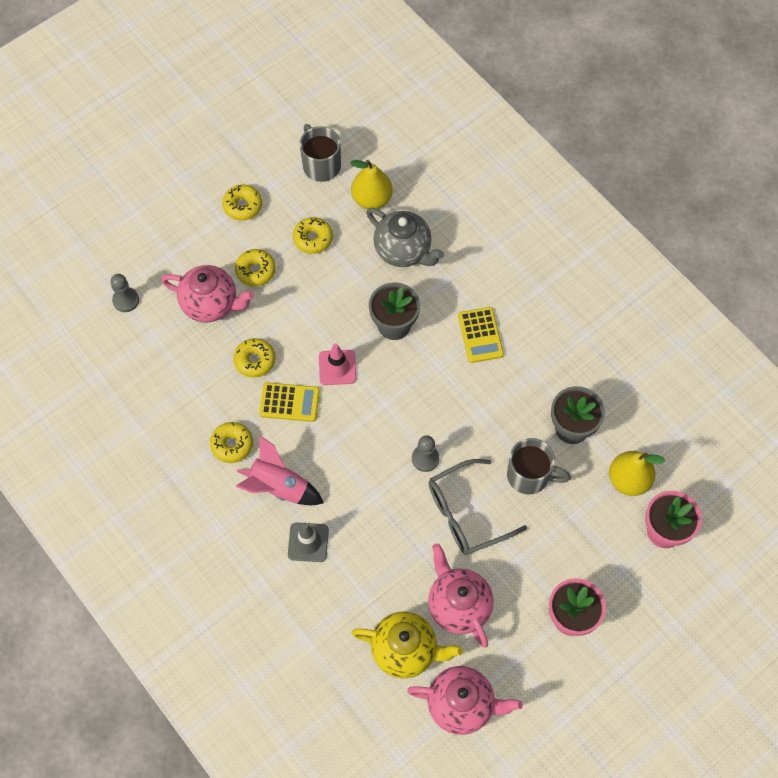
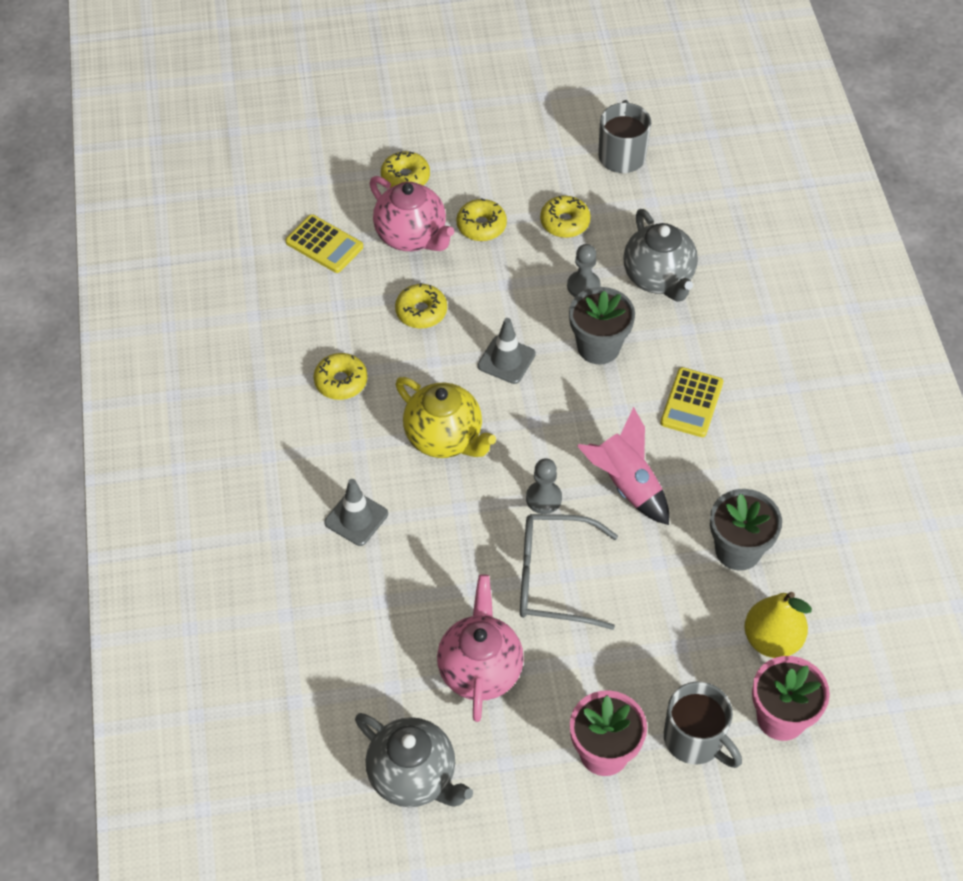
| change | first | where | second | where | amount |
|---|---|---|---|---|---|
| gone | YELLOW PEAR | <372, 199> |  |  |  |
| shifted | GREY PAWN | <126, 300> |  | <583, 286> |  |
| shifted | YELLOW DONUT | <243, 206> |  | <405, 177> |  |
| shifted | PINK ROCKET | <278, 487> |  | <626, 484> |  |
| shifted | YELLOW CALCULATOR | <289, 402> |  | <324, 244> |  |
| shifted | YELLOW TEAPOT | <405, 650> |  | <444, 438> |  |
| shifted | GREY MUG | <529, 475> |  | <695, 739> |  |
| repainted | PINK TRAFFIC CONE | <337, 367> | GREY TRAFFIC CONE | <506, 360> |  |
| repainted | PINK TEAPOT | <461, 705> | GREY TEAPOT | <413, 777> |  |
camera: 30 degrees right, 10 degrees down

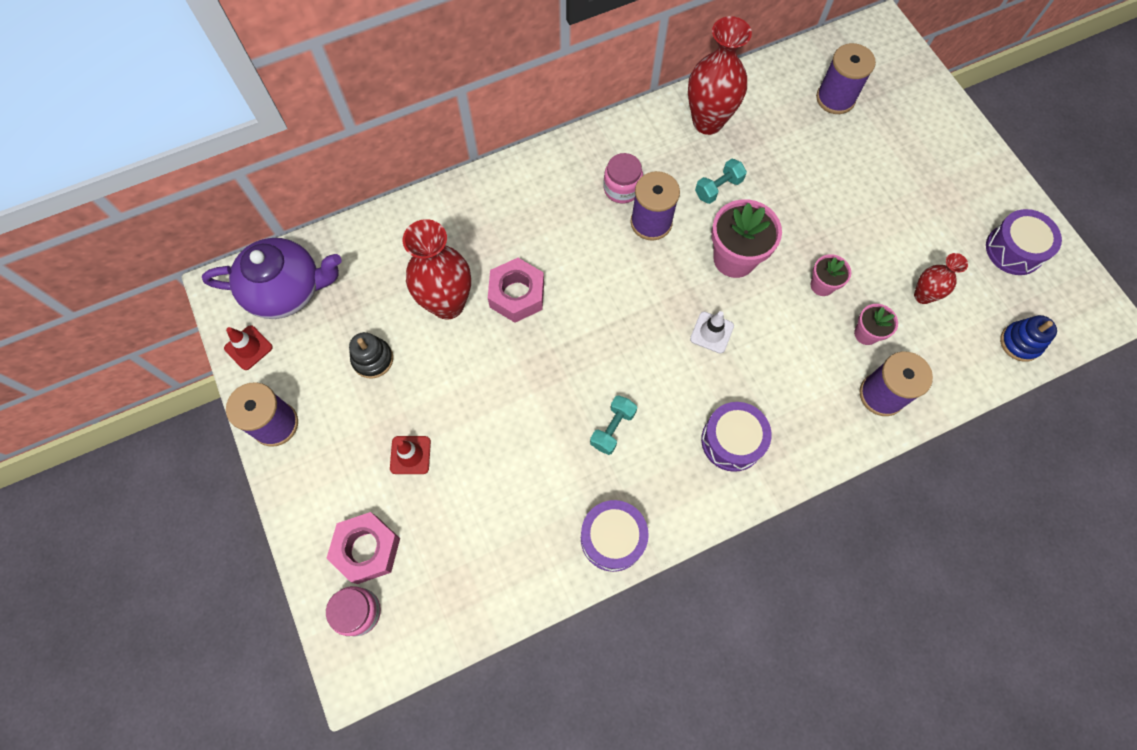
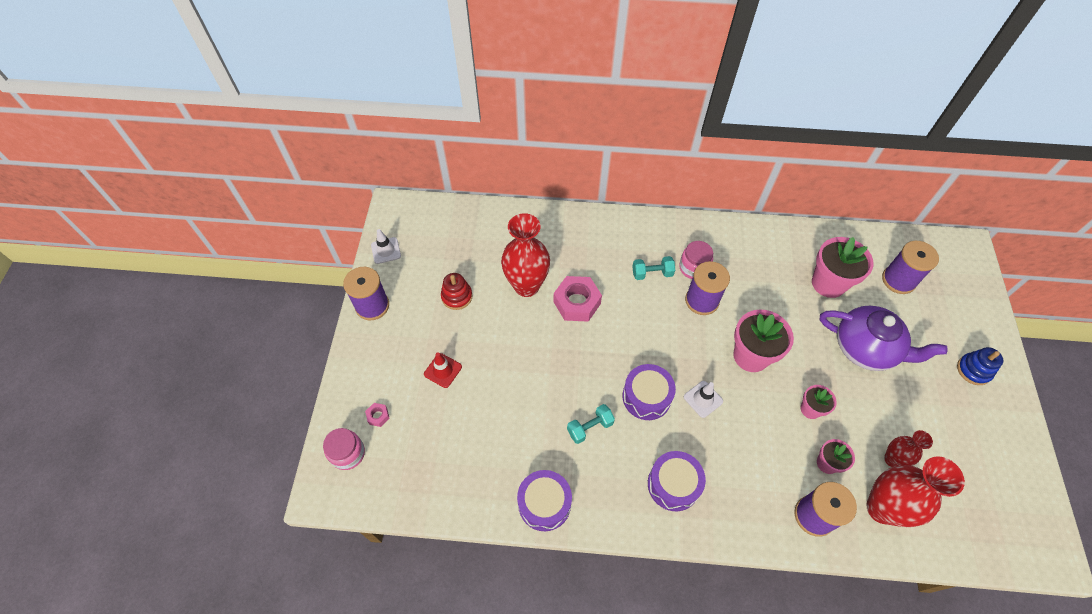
| change | first | where | second | where | amount |
|---|---|---|---|---|---|
| new |  |  | PINK FLOWER POT | <828, 283> |  |
| shifted | PURPLE TEAPOT | <286, 290> |  | <866, 348> |  |
| shifted | RED VASE | <707, 122> |  | <882, 508> |  |
| shifted | TURQUOISE DUMBBELL | <718, 188> |  | <652, 273> |  |
| shifted | PURPLE DRUM | <1014, 250> |  | <646, 397> |  |
| shifted | BLUE STACKING TOY | <1020, 343> |  | <973, 370> |  |
| repainted | RED TRAFFIC CONE | <248, 348> | WHITE TRAFFIC CONE | <386, 250> |  |
| repainted | BLACK STACKING TOY | <373, 359> | RED STACKING TOY | <457, 296> |  |
| scaled | PINK NUT | <367, 549> |  | <378, 416> | x0.45 |
camera: 30 degrees right, 10 degrees down

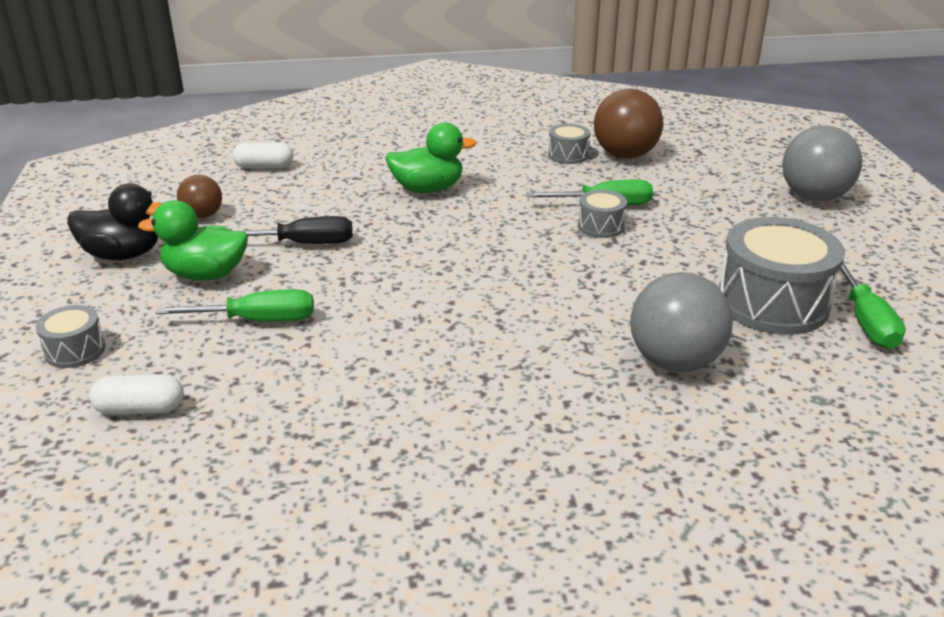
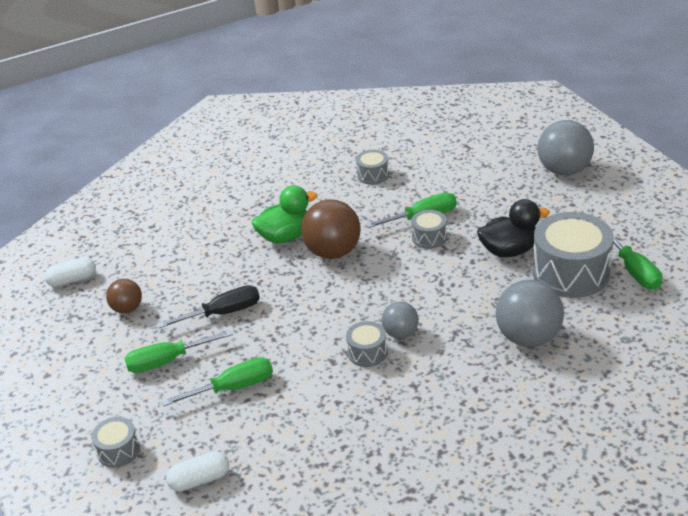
| change | first | where | second | where | amount |
|---|---|---|---|---|---|
| new |  |  | GREY DRUM | <367, 353> |  |
| new |  |  | GREY BALL | <400, 333> |  |
| shifted | BLACK DUCK | <123, 255> |  | <509, 251> |  |
| shifted | WHITE CAPSULE | <264, 167> |  | <72, 280> |  |
| shifted | BROWN BALL | <625, 155> |  | <333, 252> |  |
| swapped | GREEN DUCK | <205, 274> | GREEN SCREWDRIVER | <168, 361> |  |
camera: 15 degrees left, 5 degrees up

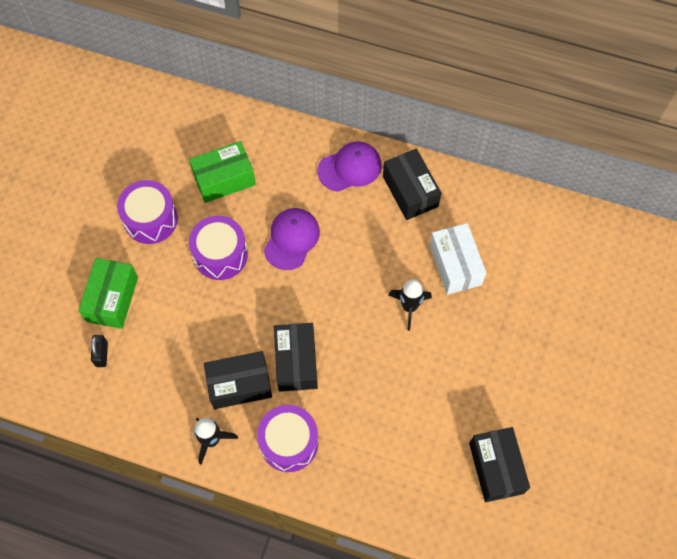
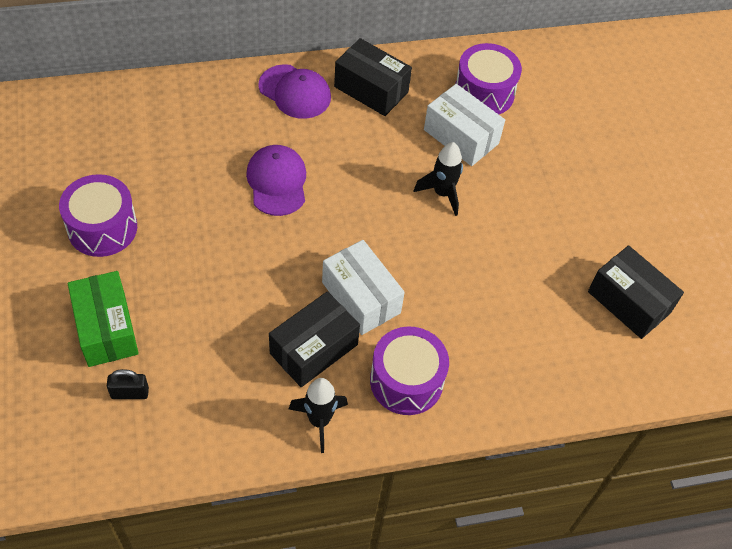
| change | first | where | second | where | amount |
|---|---|---|---|---|---|
| gone | GREEN BOX | <224, 179> |  |  |  |
| shifted | PURPLE DRUM | <220, 255> |  | <484, 93> |  |
| repainted | BLACK BOX | <296, 362> | WHITE BOX | <361, 297> |  |
| rotated | BLACK PADLOCK | <102, 354> |  | <130, 393> | 60 degrees counterclockwise |
| rotated | PURPLE CAP | <350, 168> |  | <295, 92> | 90 degrees clockwise |
camera: 35 degrees left, 10 degrees down

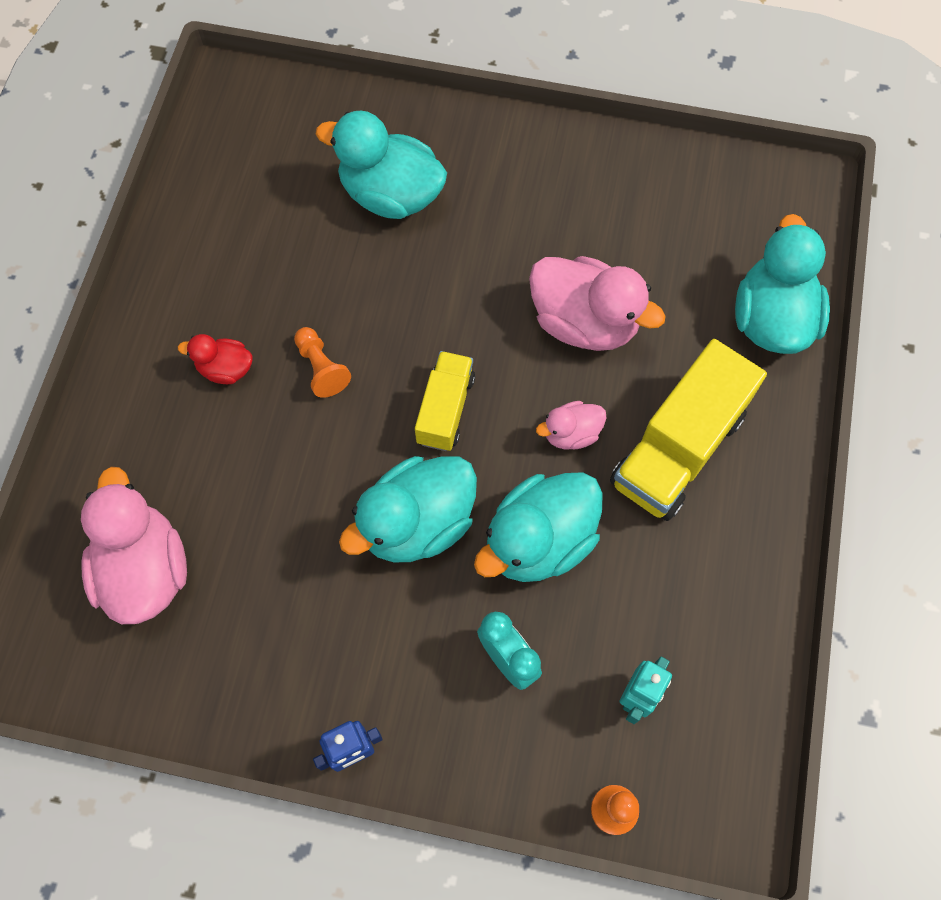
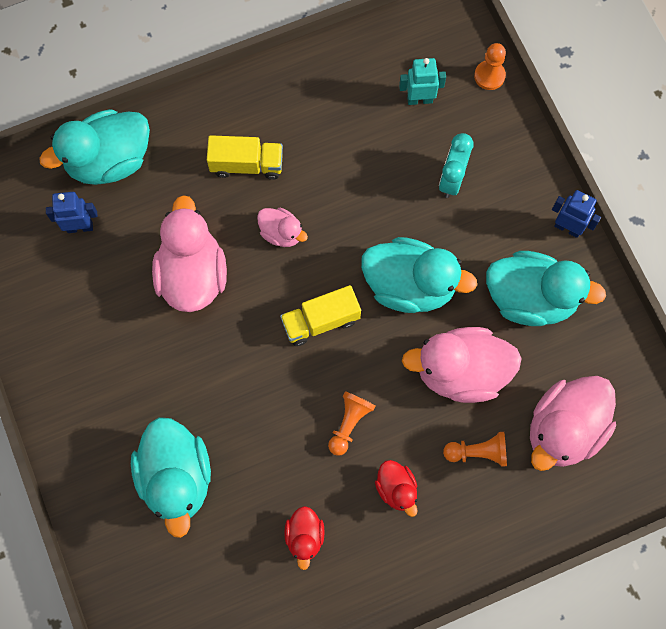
| change | first | where | second | where | amount |
|---|---|---|---|---|---|
| new |  |  | BLUE ROBOT | <80, 227> |  |
| new |  |  | RED DUCK | <304, 537> |  |
| new |  |  | PINK DUCK | <461, 372> |  |
| new |  |  | ORANGE PAWN | <478, 452> |  |
| shifted | TURQUOISE DUCK | <539, 541> |  | <530, 298> |  |
| scaled | YELLOW TRUCK | <678, 449> |  | <246, 164> | x0.58 |
camera: 125 degrees left, 5 degrees up

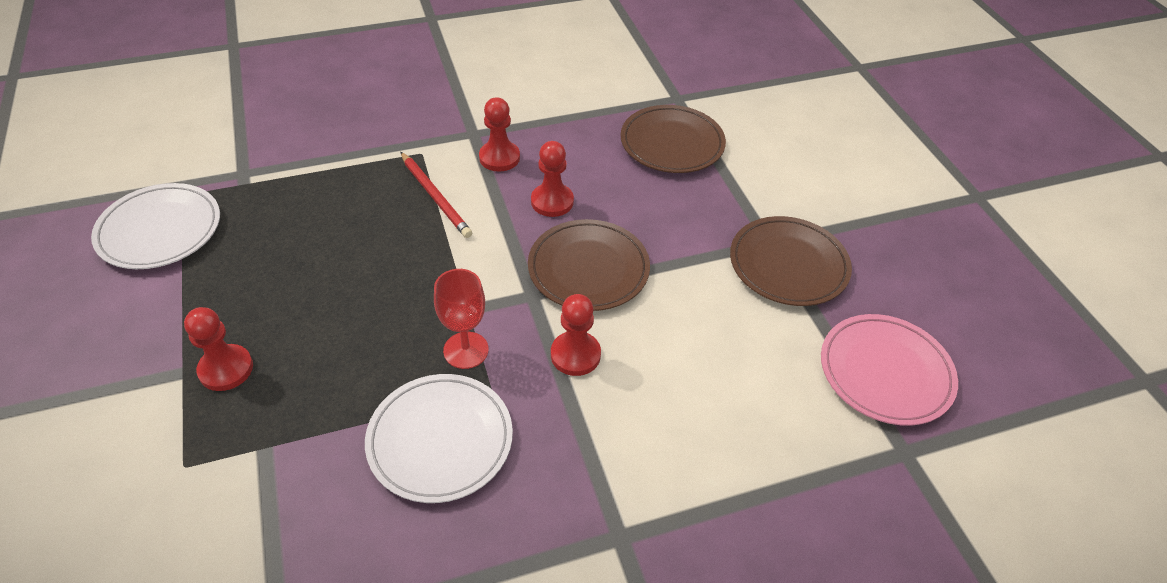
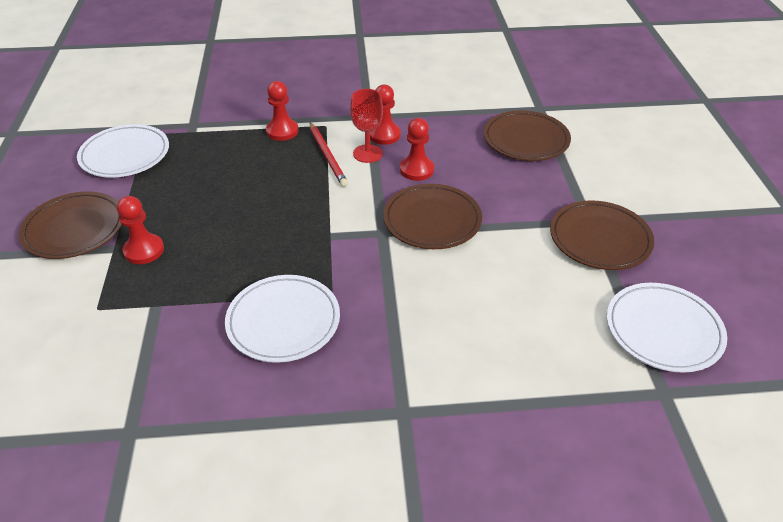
| change | first | where | second | where | amount |
|---|---|---|---|---|---|
| new |  |  | BROWN PLATE | <74, 229> |  |
| shifted | RED GOBLET | <466, 350> |  | <367, 153> |  |
| shifted | RED PAWN | <575, 355> |  | <282, 131> |  |
| repainted | PINK PLATE | <885, 372> | WHITE PLATE | <663, 330> |  |
camera: 15 degrees right, 5 degrees down

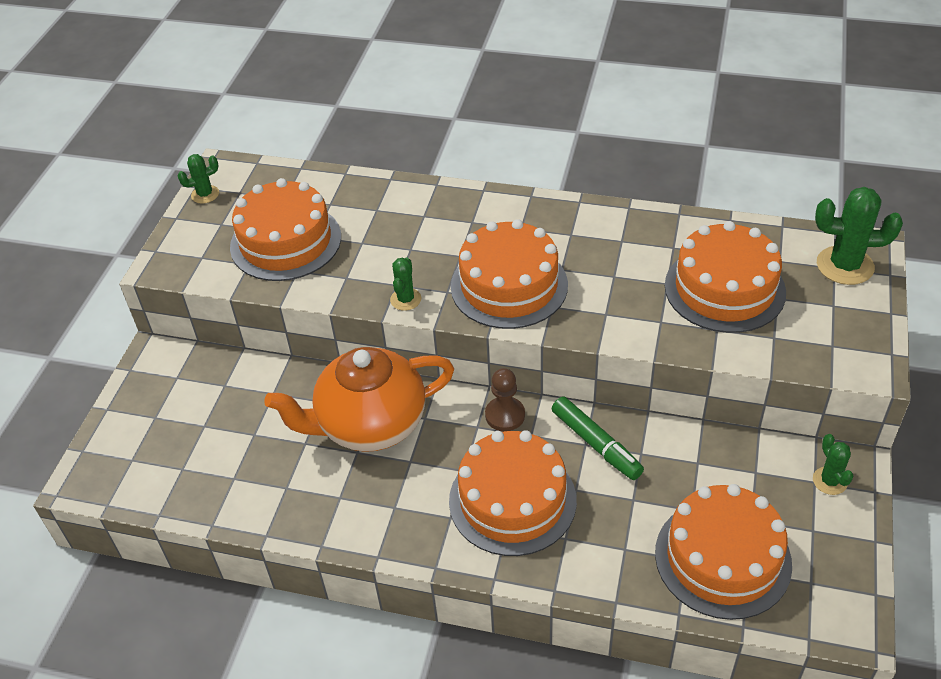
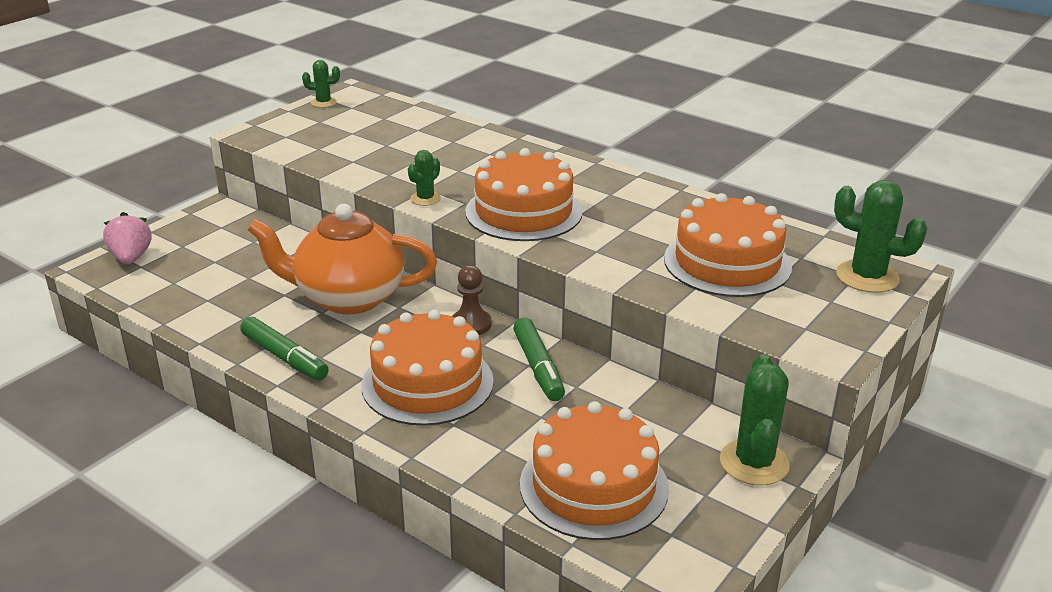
| change | first | where | second | where | amount |
|---|---|---|---|---|---|
| gone | ORANGE CAKE | <286, 242> |  |  |  |
| new |  |  | PINK STRAWBERRY | <131, 258> |  |
| new |  |  | GREEN MARKER | <285, 357> |  |
| scaled | GREEN CACTUS | <829, 481> |  | <754, 463> | x1.79 |
camera: 20 degrees right, 15 degrees down

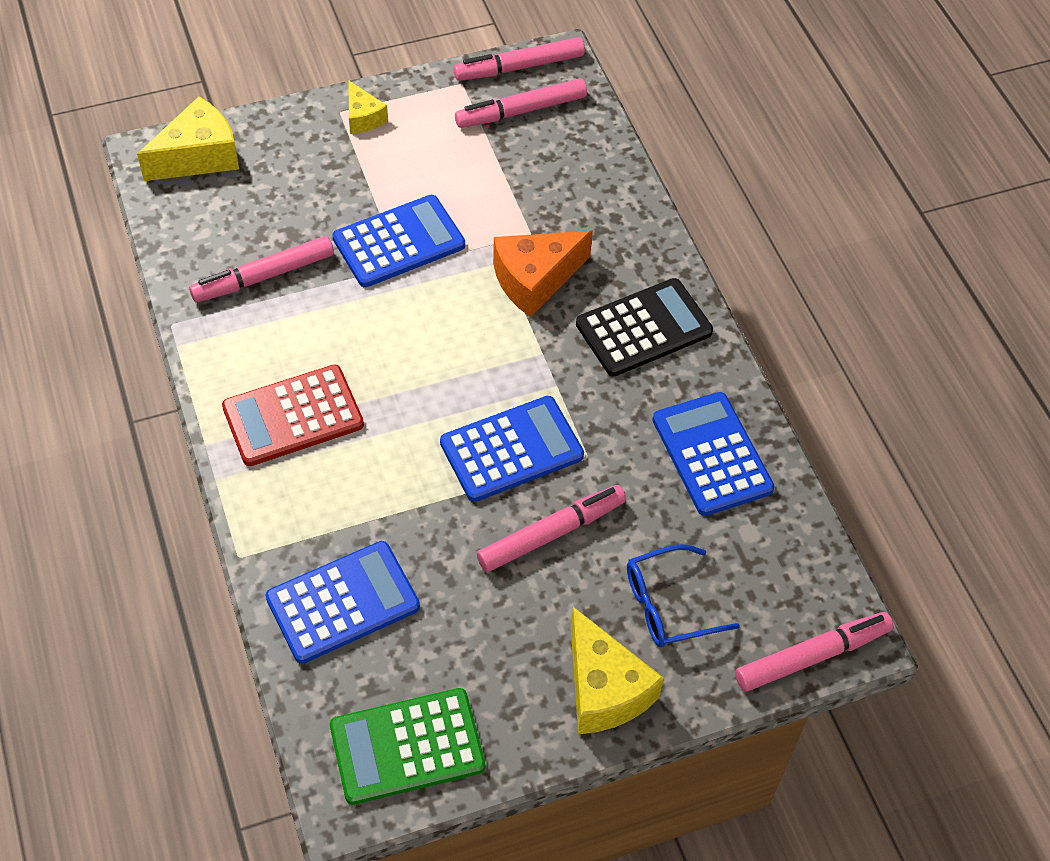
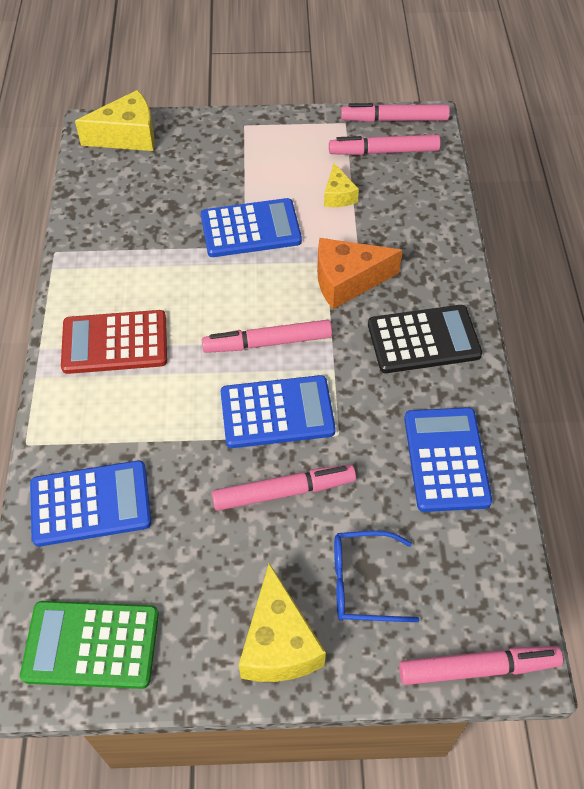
| change | first | where | second | where | amount |
|---|---|---|---|---|---|
| shifted | PINK MARKER | <264, 277> |  | <268, 343> |  |
| shifted | YELLOW CHEESE | <363, 118> |  | <338, 195> |  |
camera: 20 degrees right, 0 degrees up

